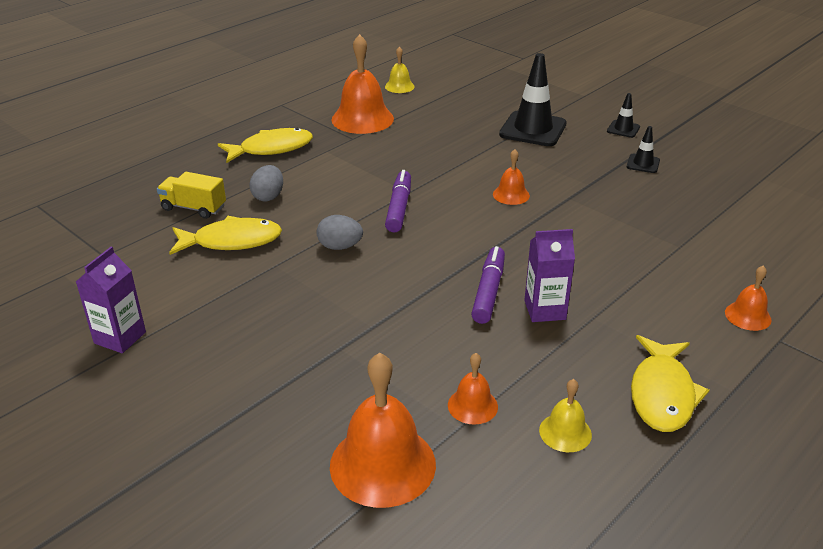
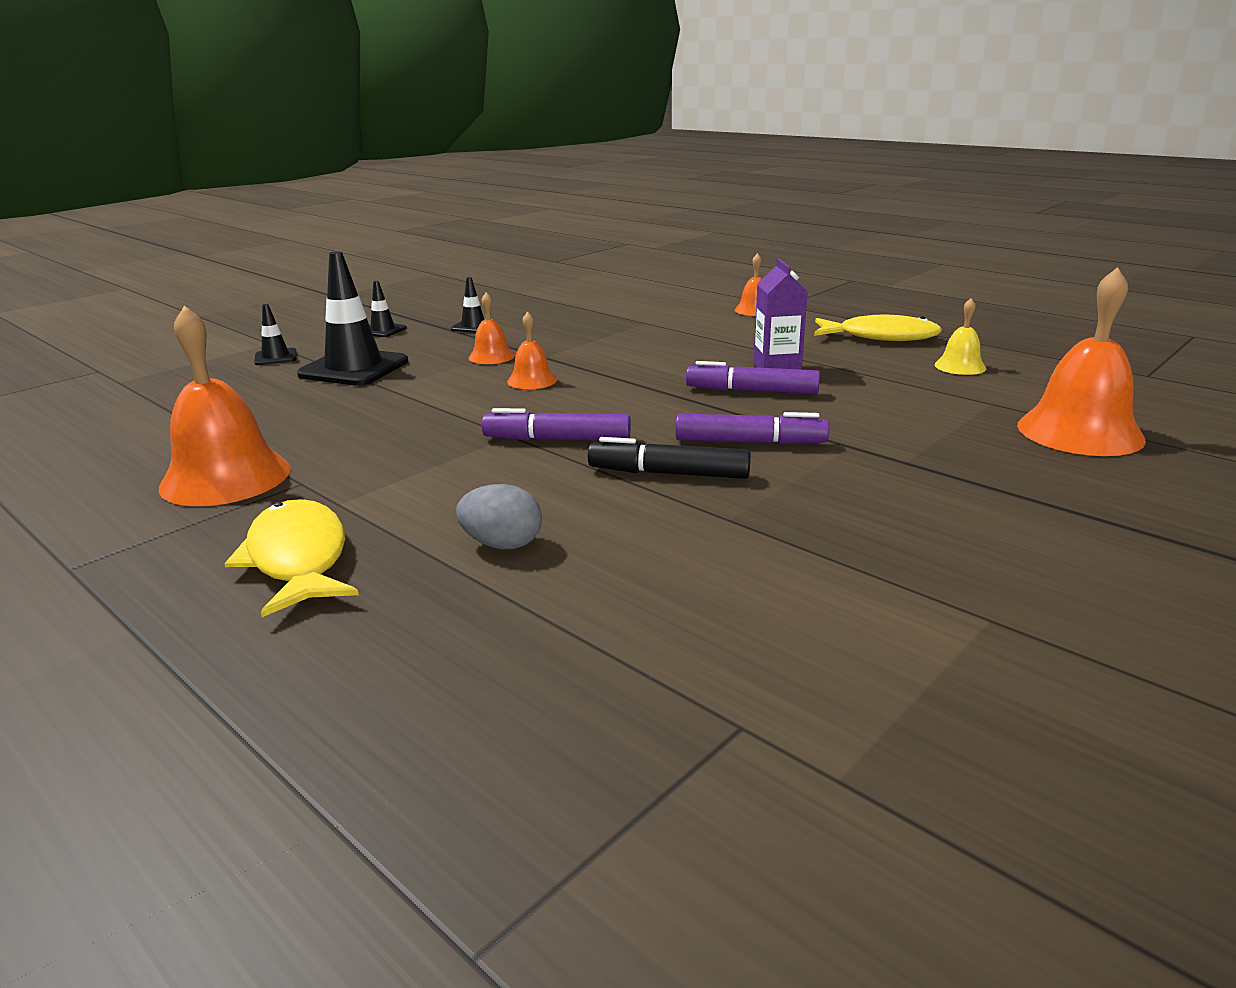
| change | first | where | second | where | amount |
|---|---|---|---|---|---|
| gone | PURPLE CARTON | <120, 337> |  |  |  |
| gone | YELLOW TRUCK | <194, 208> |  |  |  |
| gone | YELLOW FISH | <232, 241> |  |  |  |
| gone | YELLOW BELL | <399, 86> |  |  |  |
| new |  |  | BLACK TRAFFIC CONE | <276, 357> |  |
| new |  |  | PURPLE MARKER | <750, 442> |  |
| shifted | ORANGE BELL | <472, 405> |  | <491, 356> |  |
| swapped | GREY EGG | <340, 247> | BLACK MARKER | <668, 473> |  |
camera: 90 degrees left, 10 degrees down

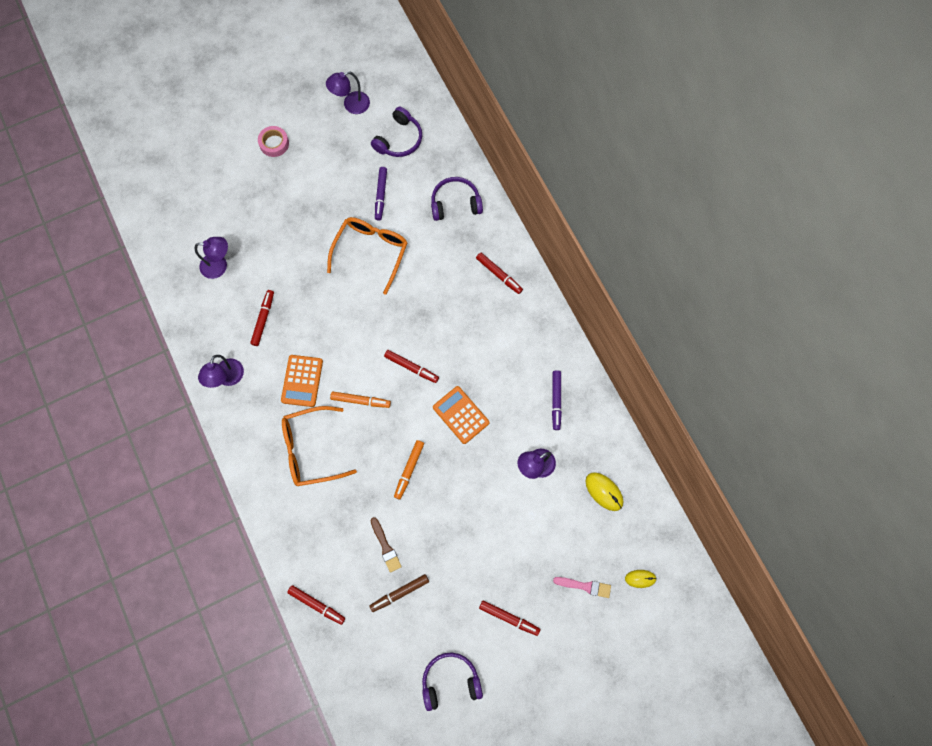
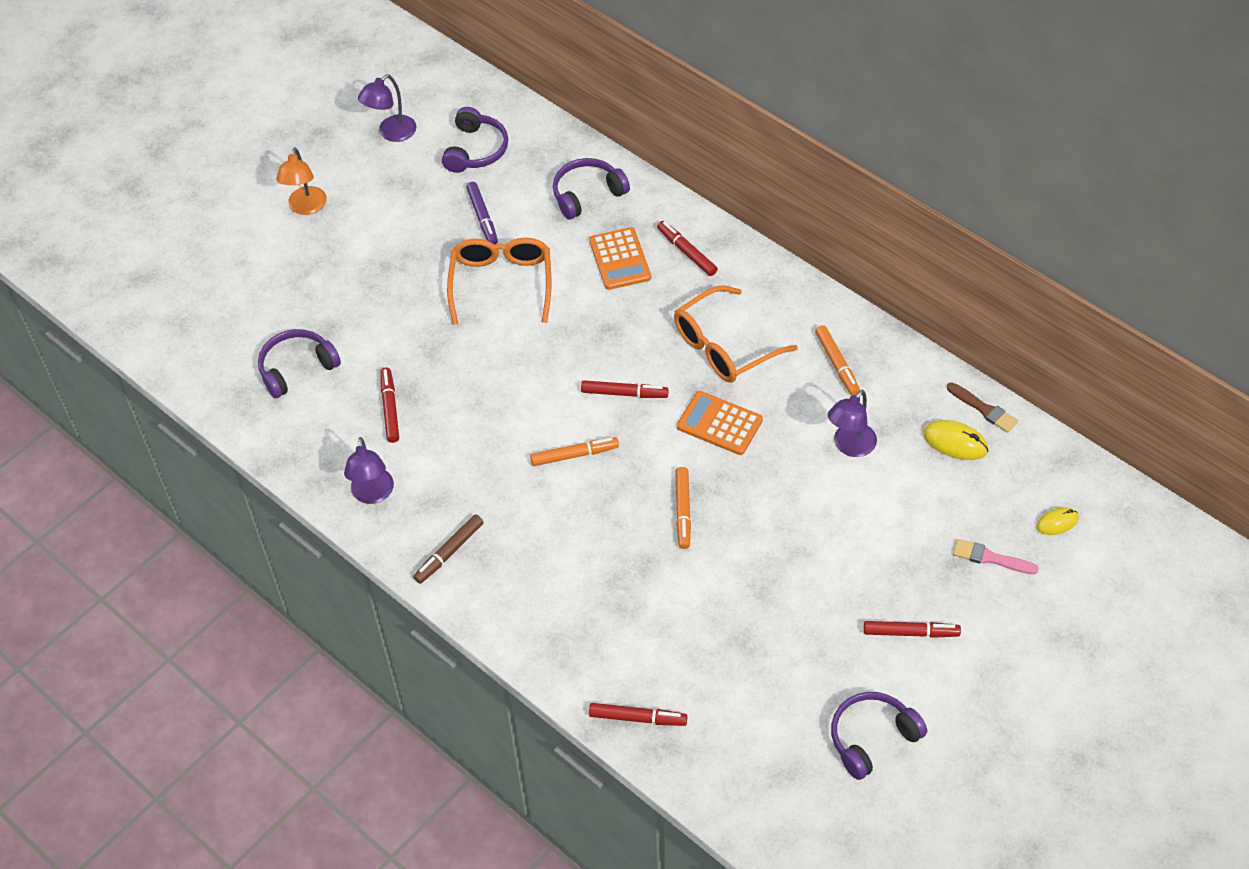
| change | first | where | second | where | amount |
|---|---|---|---|---|---|
| shifted | ORANGE CALCULATOR | <302, 381> |  | <620, 259> |  |
| shifted | ORANGE GLASSES | <311, 449> |  | <725, 346> |  |
| shifted | BROWN MARKER | <400, 593> |  | <449, 552> |  |
| shifted | BROWN BRUSH | <385, 547> |  | <984, 409> |  |
| swapped | PURPLE LAMP | <219, 266> | PURPLE HEADPHONES | <297, 368> |  |
| swapped | PINK TAPE | <274, 143> | ORANGE LAMP | <306, 207> |  |
| repainted | PURPLE MARKER | <556, 401> | ORANGE MARKER | <837, 364> |  |
| rotated | RED MARKER | <499, 274> |  | <686, 252> | 150 degrees counterclockwise |
| rotated | PINK BRUSH | <585, 586> |  | <990, 558> | 150 degrees counterclockwise |
camera: 20 degrees left, 20 degrees down

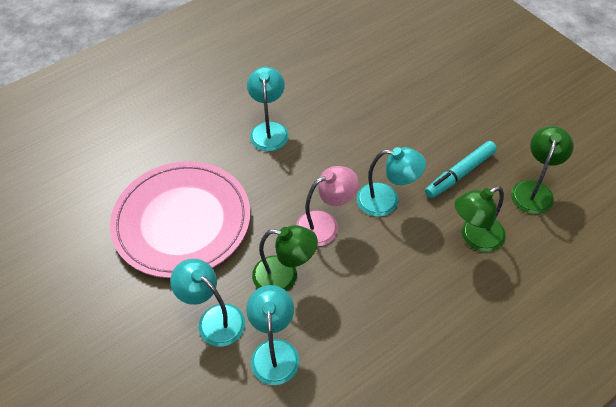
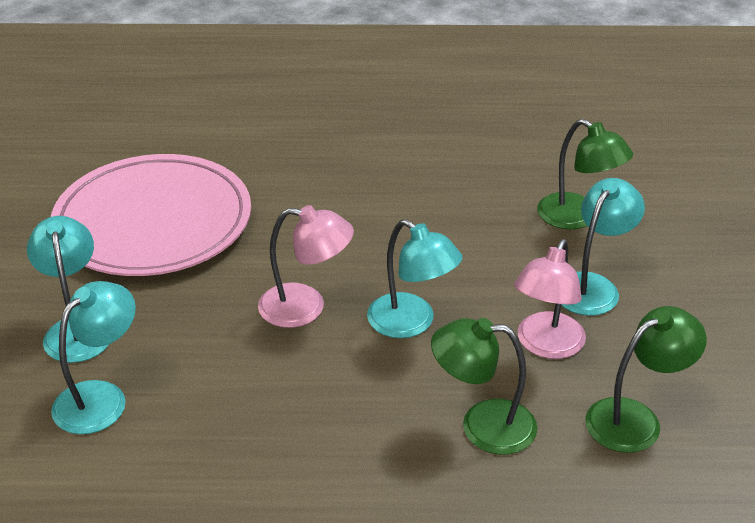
| change | first | where | second | where | amount |
|---|---|---|---|---|---|
| shifted | TURQUOISE LAMP | <269, 130> |  | <592, 286> |  |
| shifted | GREEN LAMP | <284, 276> |  | <577, 217> |  |
| swapped | TURQUOISE MARKER | <460, 174> | PINK LAMP | <546, 345> |  |
camera: 35 degrees right, 15 degrees down

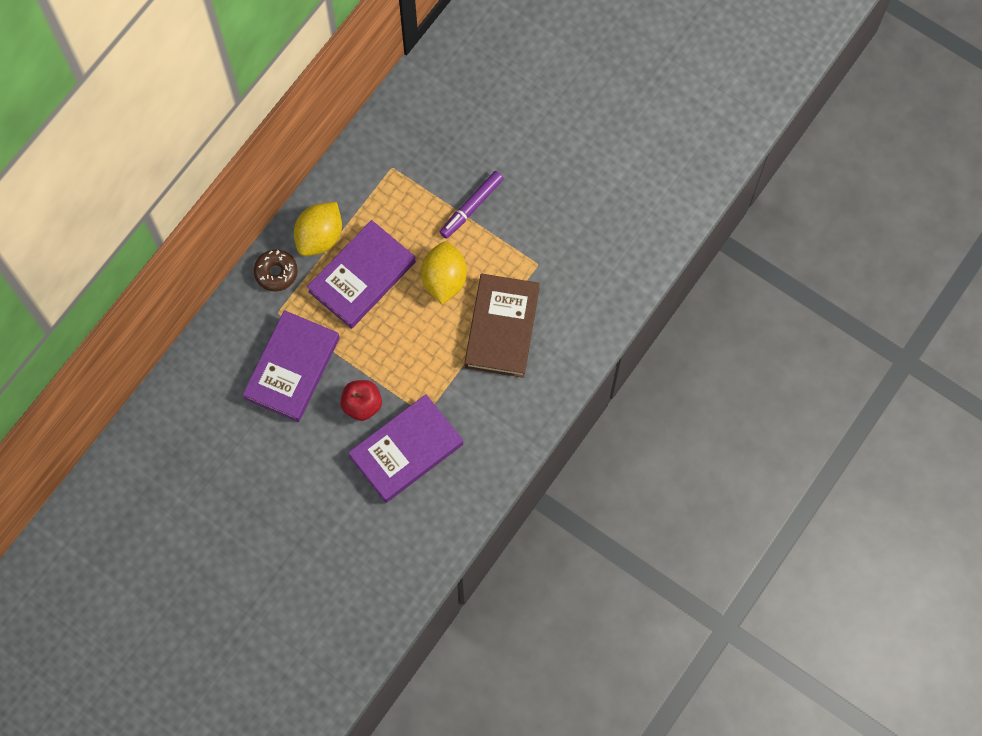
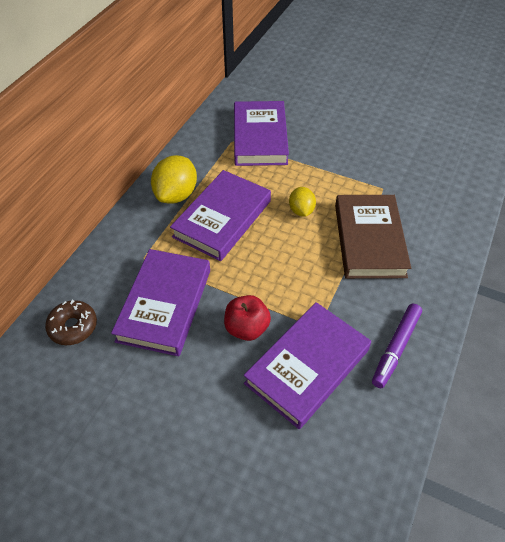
| change | first | where | second | where | amount |
|---|---|---|---|---|---|
| new |  |  | PURPLE BOOK | <260, 137> |  |
| shifted | BROWN DONUT | <276, 273> |  | <73, 327> |  |
| shifted | PURPLE MARKER | <471, 207> |  | <395, 348> |  |
| scaled | YELLOW LEMON | <444, 280> |  | <301, 211> | x0.60 |
camera: 10 degrees left, 20 degrees down

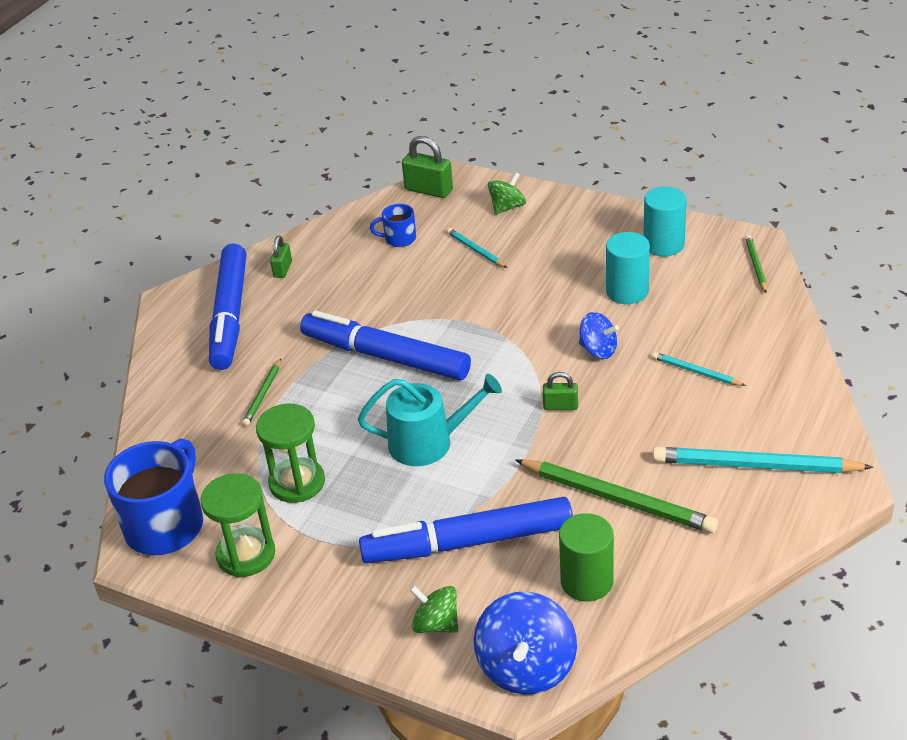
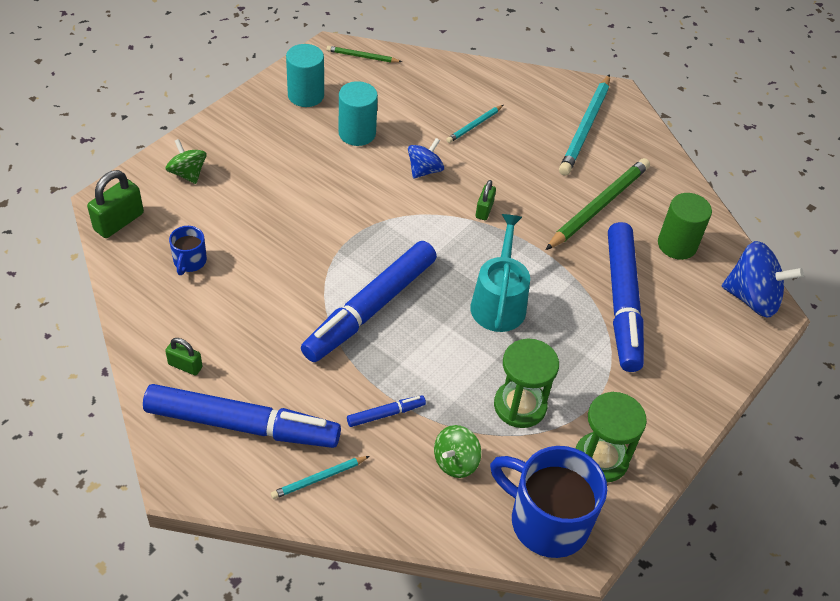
| change | first | where | second | where | amount |
|---|---|---|---|---|---|
| shifted | GREEN SPINNING TOP | <436, 624> |  | <455, 462> |  |
| shifted | TURQUOISE PENCIL | <476, 250> |  | <319, 478> |  |
| swapped | GREEN PENCIL | <263, 394> | BLUE MARKER | <386, 414> |  |
camera: 85 degrees left, 10 degrees up

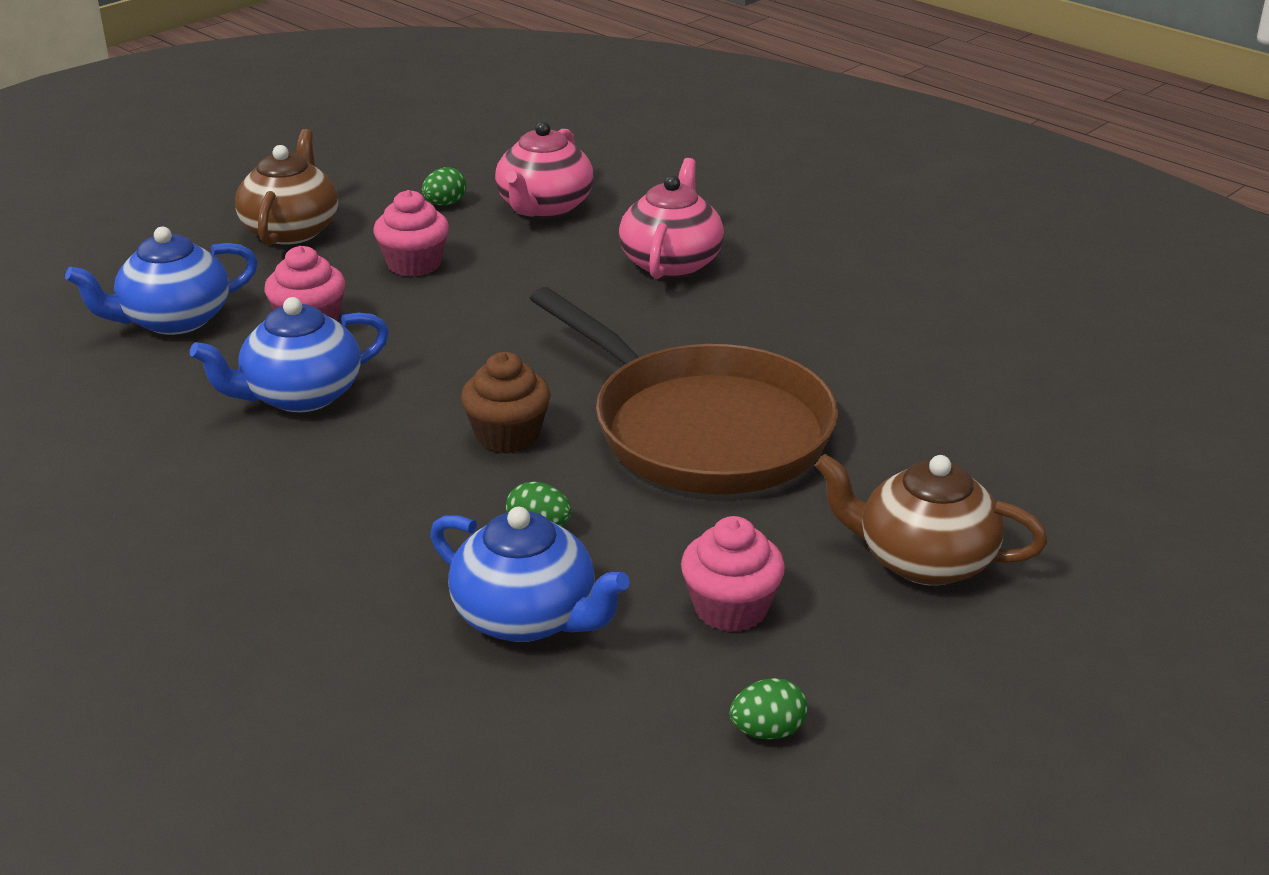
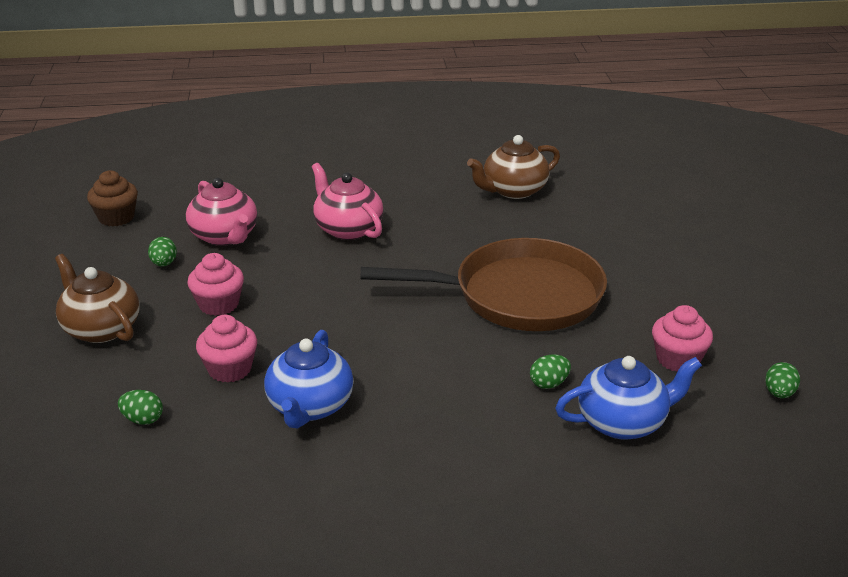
| change | first | where | second | where | amount |
|---|---|---|---|---|---|
| shifted | BROWN CUPCAKE | <507, 435> |  | <116, 217> |  |
| shifted | BROWN TEAPOT | <923, 560> |  | <513, 190> |  |
| swapped | BLUE TEAPOT | <173, 320> | GREEN EGG | <143, 420> |  |
camera: 50 degrees left, 0 degrees up

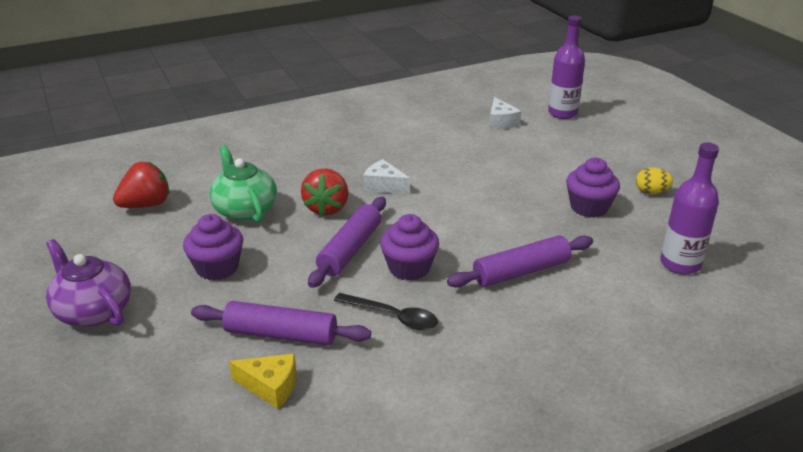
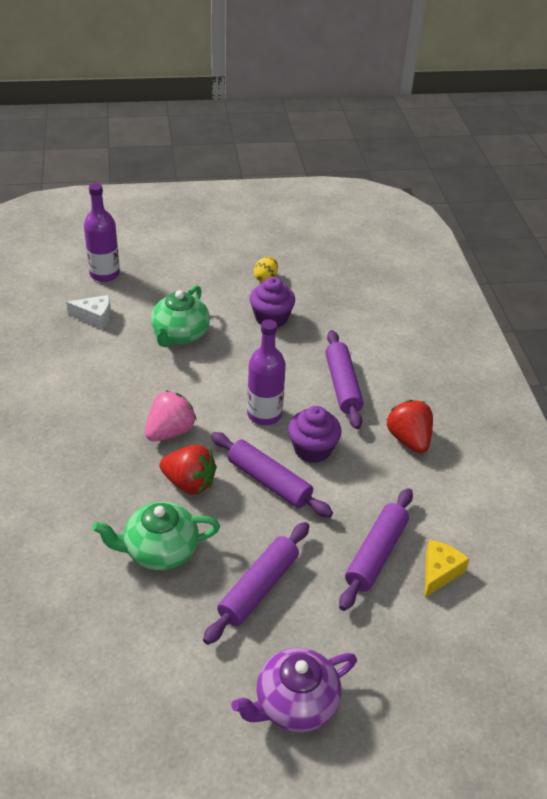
| change | first | where | second | where | amount |
|---|---|---|---|---|---|
| gone | BLACK SPOON | <393, 317> |  |  |  |
| new |  |  | GREEN TEAPOT | <180, 334> |  |
| shifted | RED STRAWBERRY | <146, 205> |  | <408, 439> |  |
| shifted | PURPLE BOTTLE | <680, 264> |  | <264, 414> |  |
| swapped | PURPLE CUPCAKE | <217, 268> | PURPLE ROLLING PIN | <258, 588> |  |
| swapped | WHITE CHEESE | <384, 186> | PINK STRAWBERRY | <170, 431> |  |
camera: 75 degrees left, 10 degrees up

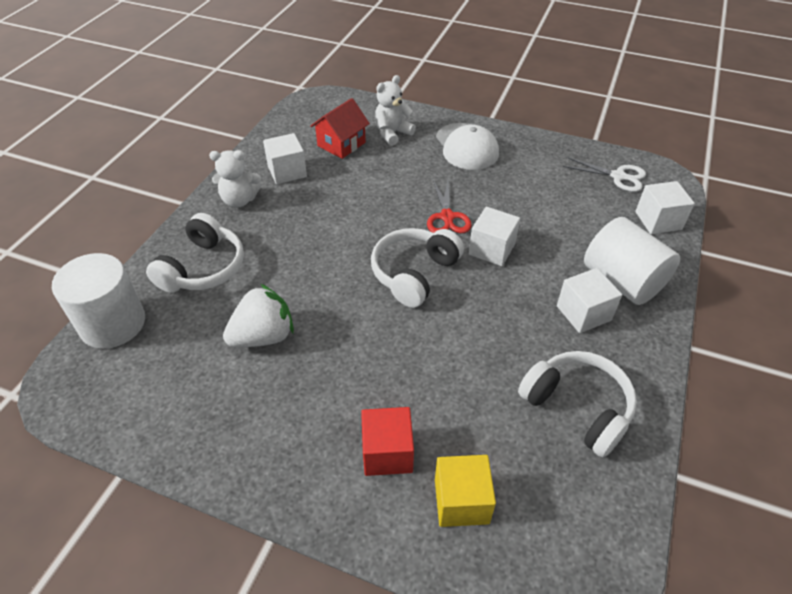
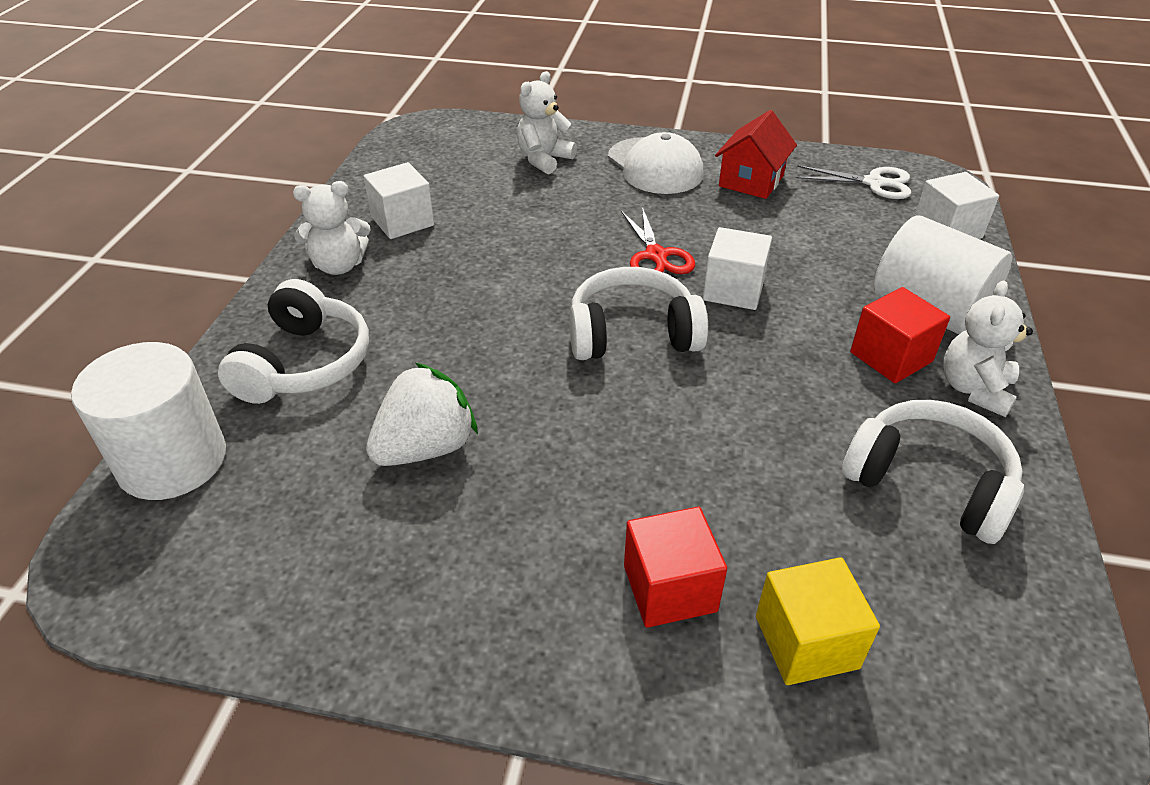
| change | first | where | second | where | amount |
|---|---|---|---|---|---|
| new |  |  | WHITE TEDDY BEAR | <974, 389> |  |
| shifted | RED HOUSE | <341, 144> |  | <751, 181> |  |
| repainted | WHITE CUBE | <583, 313> | RED CUBE | <891, 357> |  |
| rotated | WHITE HEADPHONES | <414, 274> |  | <632, 334> | 60 degrees clockwise |
camera: 10 degrees left, 5 degrees down

